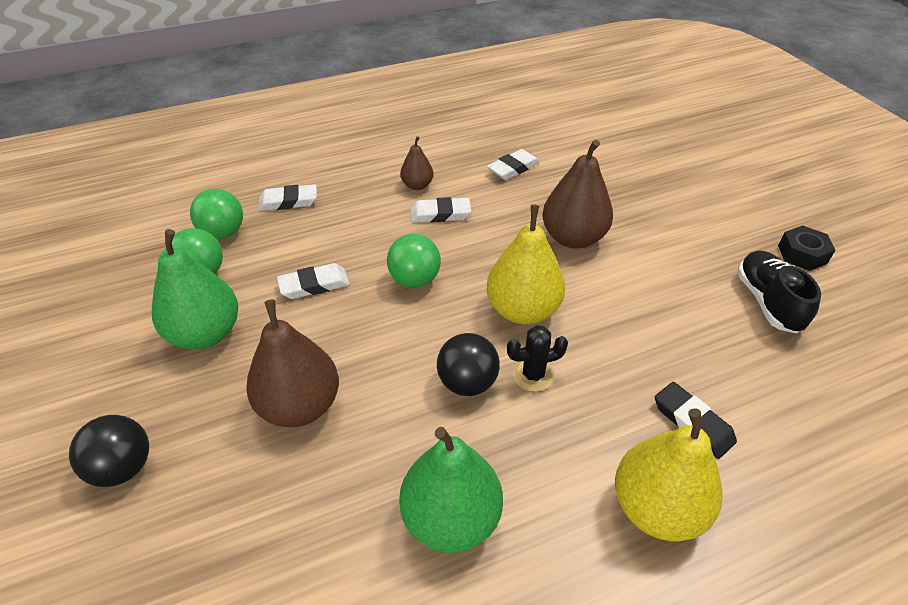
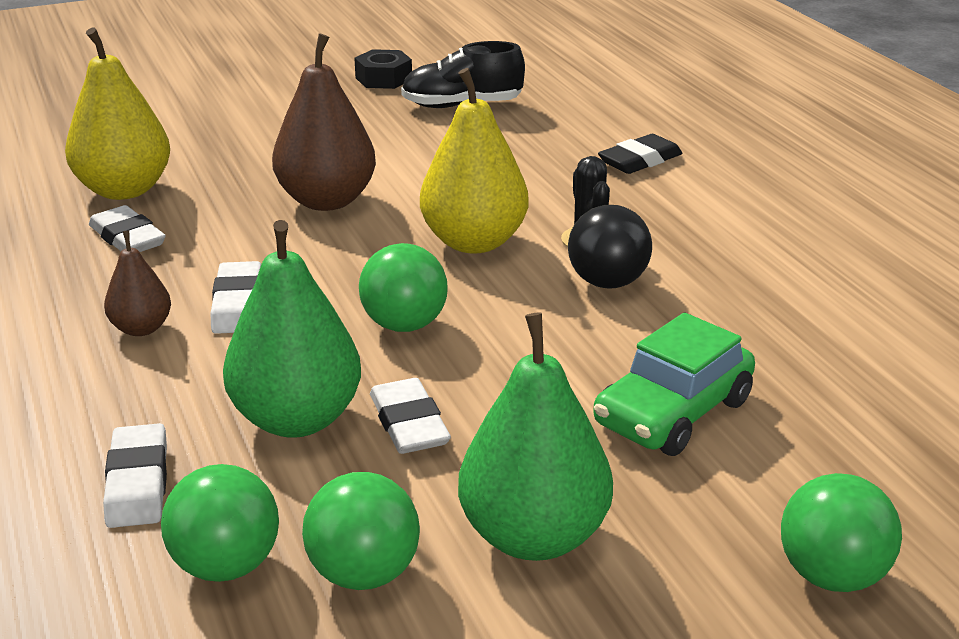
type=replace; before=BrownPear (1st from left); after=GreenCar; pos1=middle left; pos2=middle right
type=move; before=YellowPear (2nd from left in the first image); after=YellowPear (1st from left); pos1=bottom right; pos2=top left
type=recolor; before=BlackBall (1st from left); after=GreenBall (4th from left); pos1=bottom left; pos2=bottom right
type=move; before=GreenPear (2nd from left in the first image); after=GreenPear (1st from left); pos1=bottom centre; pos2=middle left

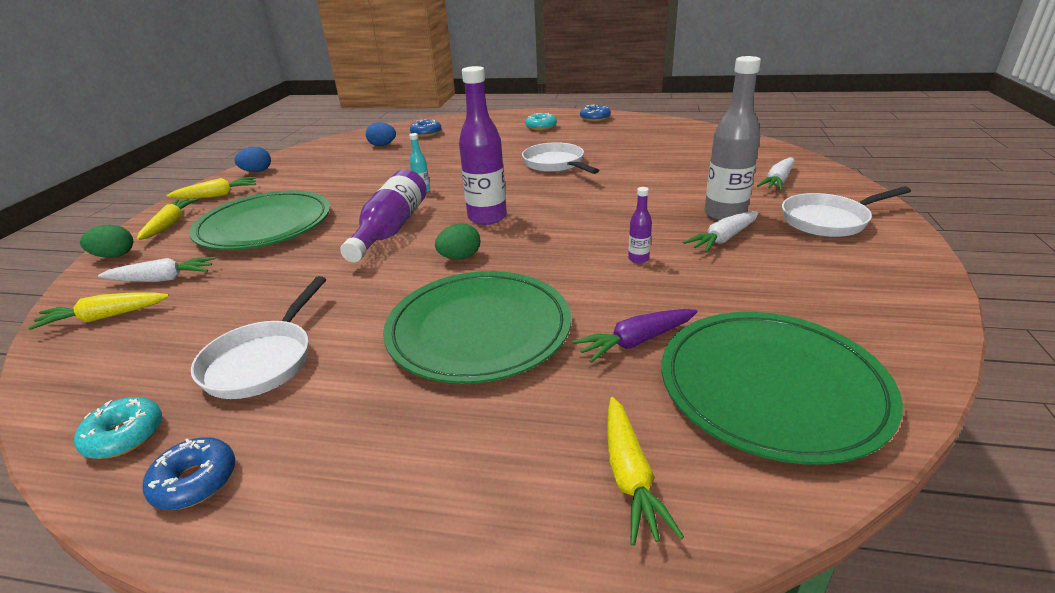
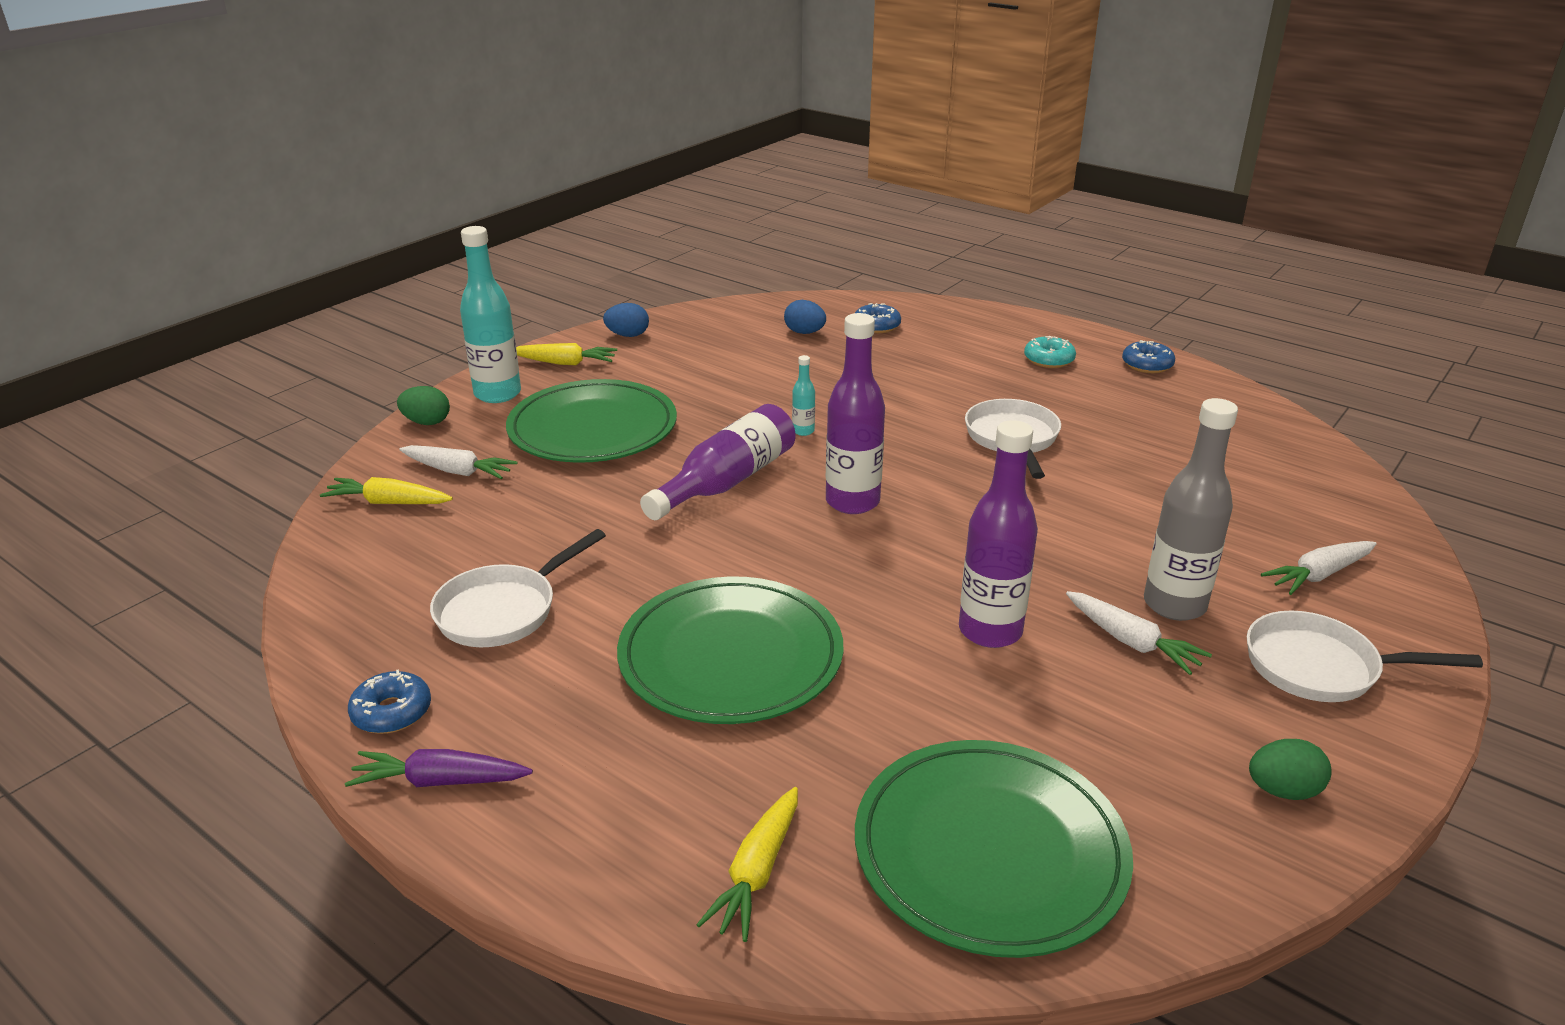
type=resize; before=PurpleBottle (3rd from left); pos1=centre; pos2=centre; scale=2.21
type=replace; before=YellowCarrot (2nd from left); after=TurquoiseBottle (1st from left); pos1=middle left; pos2=top left
type=rotate; before=WhiteCarrot (2nd from left); pos1=middle right; pos2=middle right; turn=-120
type=move; before=GreenEgg (2nd from left); pos1=centre; pos2=bottom right
type=move; before=PurpleCarrot; pos1=centre; pos2=bottom left
type=delete; before=TurquoiseDonut (1st from left); pos1=bottom left

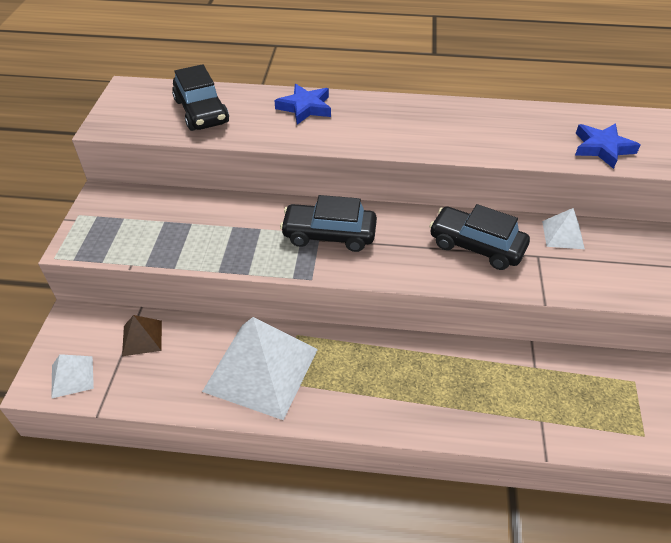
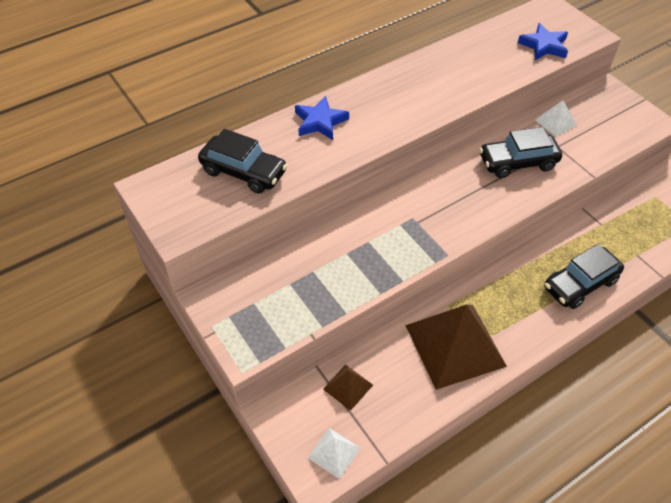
type=move; before=BlackCar (2nd from left in the first image); after=BlackCar (3rd from left); pos1=centre; pos2=middle right
type=recolor; before=WhitePyramid (2nd from left); after=BrownPyramid (2nd from left); pos1=bottom centre; pos2=bottom right

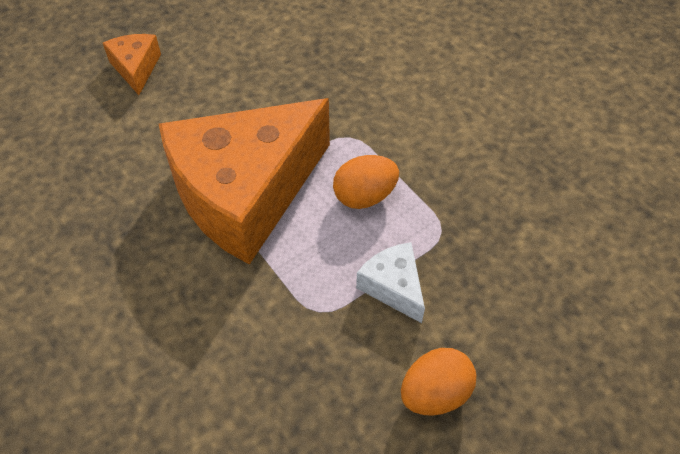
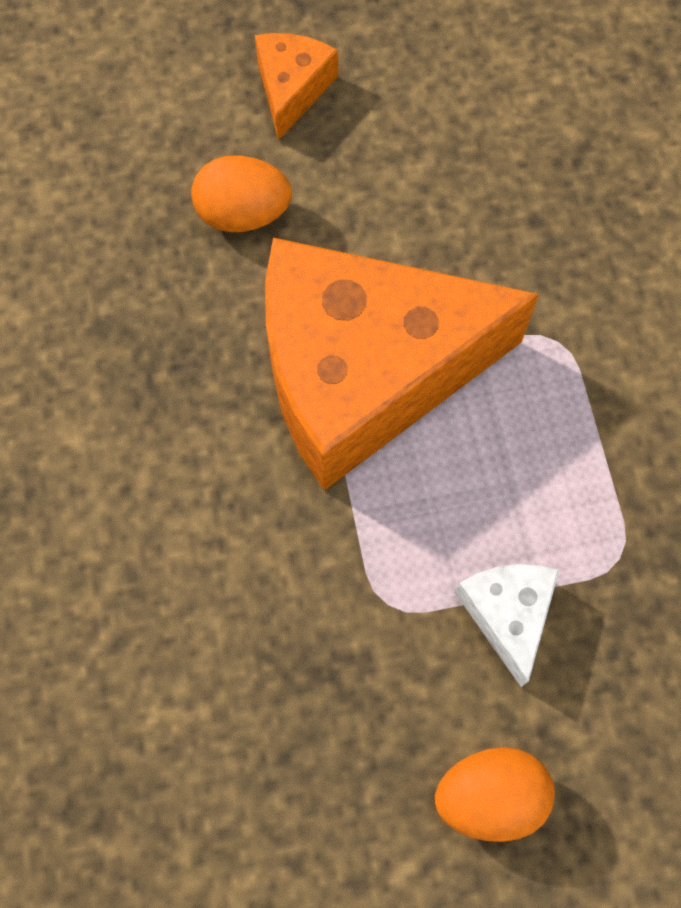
type=move; before=OrangeEgg (1st from left); pos1=centre; pos2=top centre

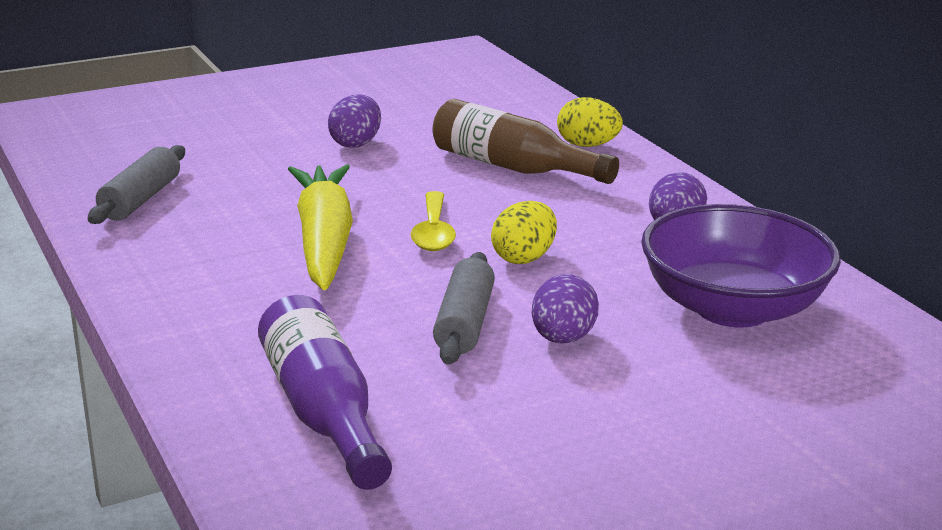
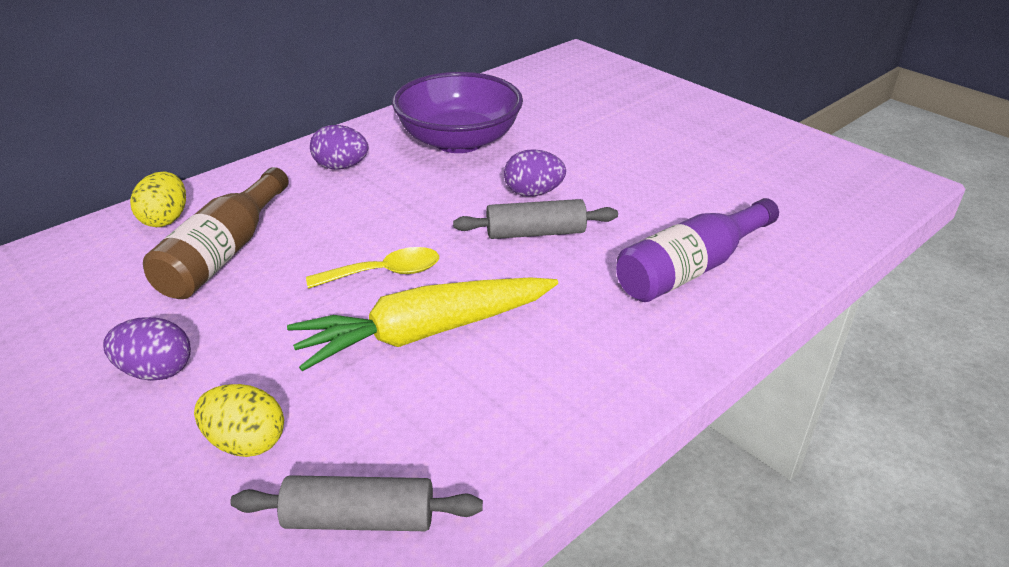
type=move; before=YellowEgg (1st from left in the first image); after=YellowEgg (2nd from left); pos1=centre; pos2=bottom left

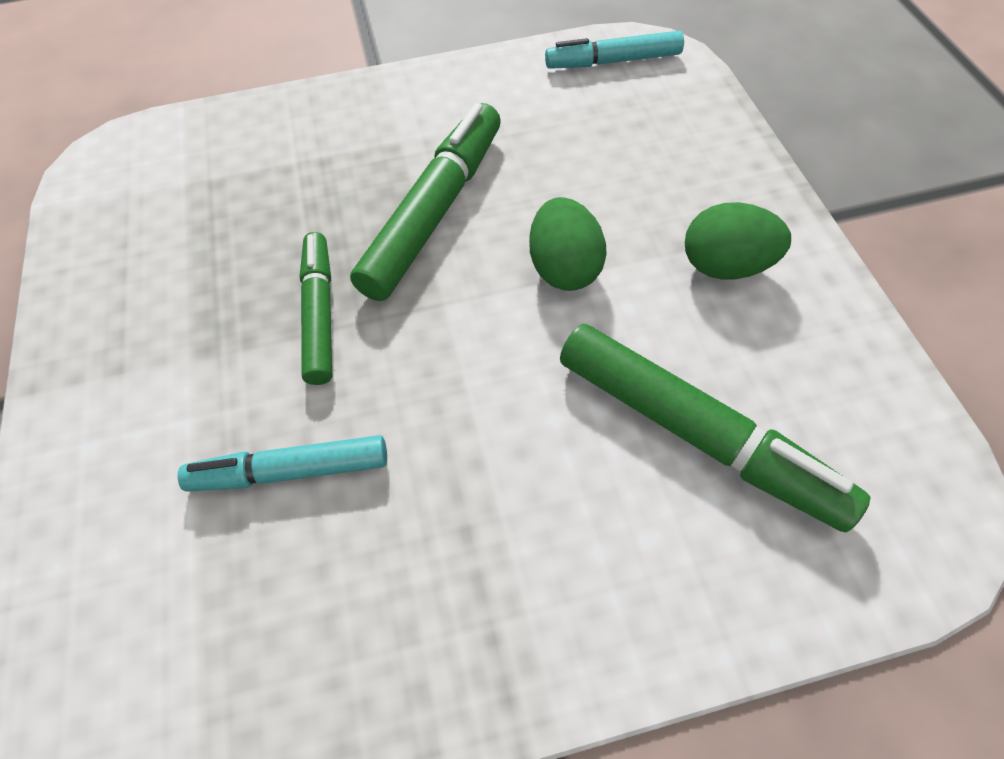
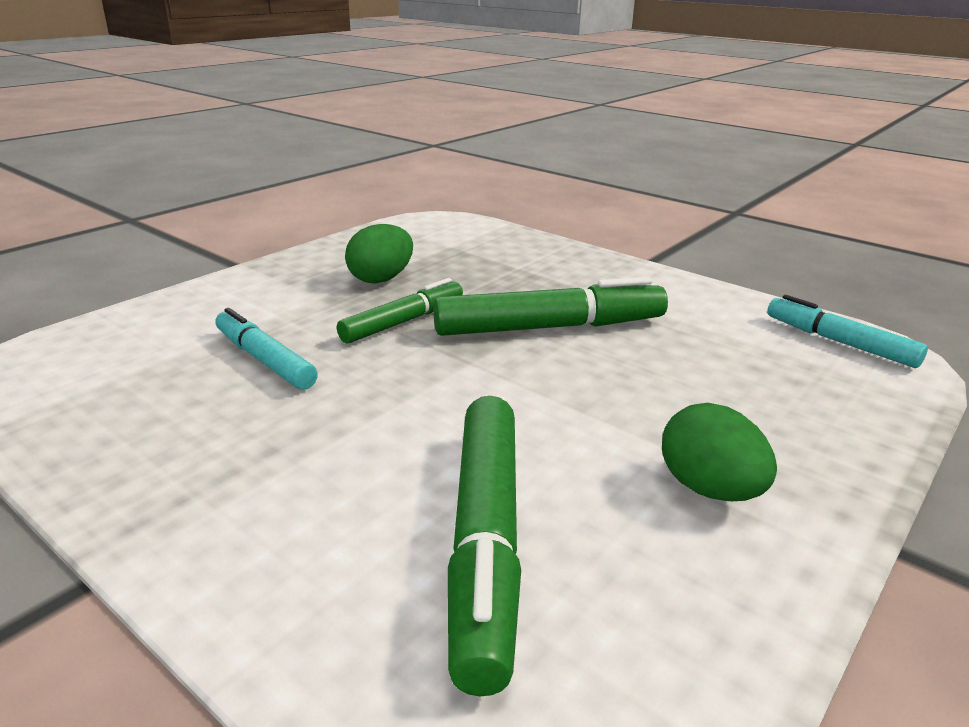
type=move; before=GreenEgg (1st from left); pos1=top centre; pos2=centre

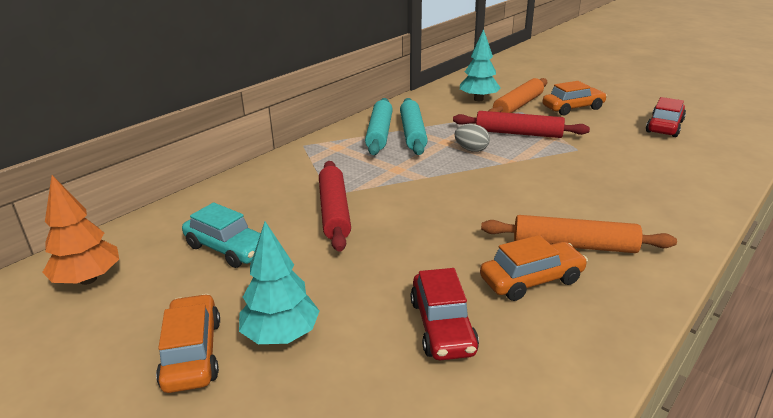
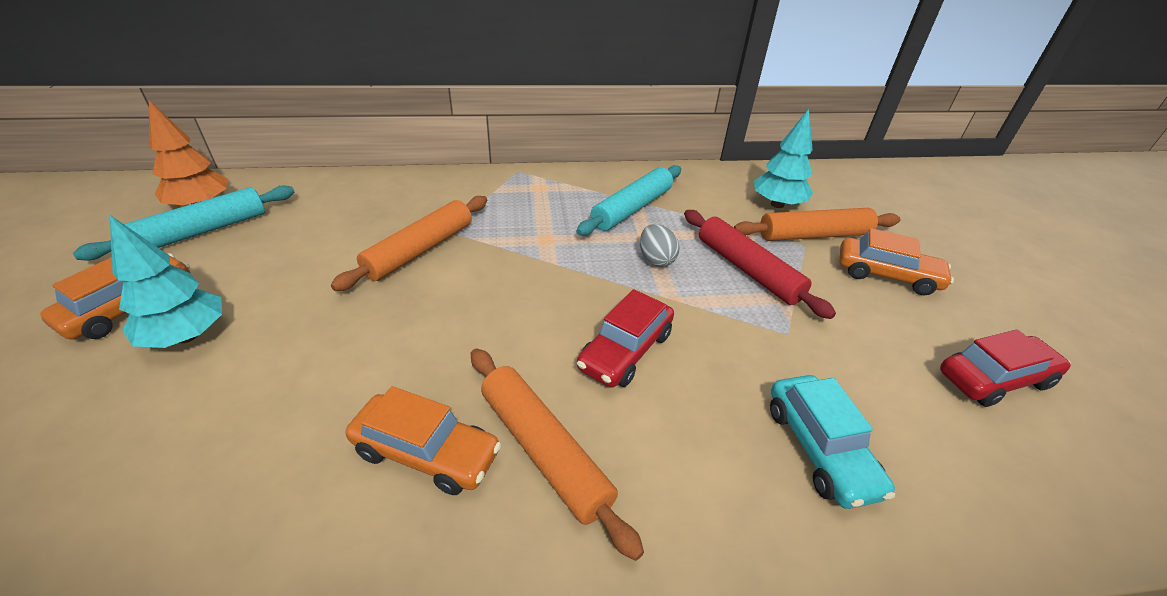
type=move; before=TurquoiseRollingPin (1st from left); pos1=top centre; pos2=middle left
type=recolor; before=RedRollingPin (1st from left); after=OrangeRollingPin (1st from left); pos1=centre; pos2=centre
type=move; before=TurquoiseCar; pos1=middle left; pos2=bottom right
type=move; before=RedCar (1st from left); pos1=bottom centre; pos2=centre

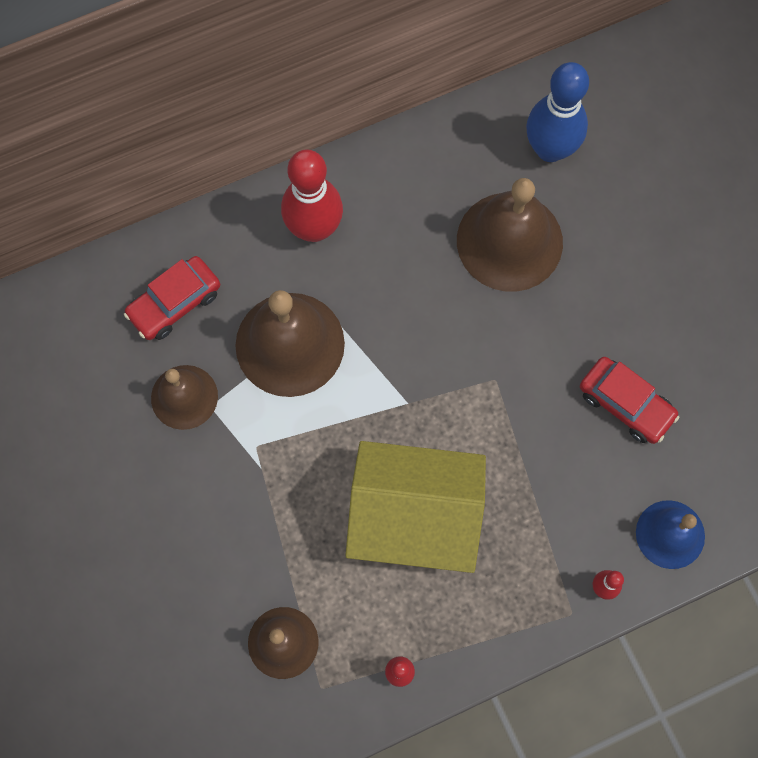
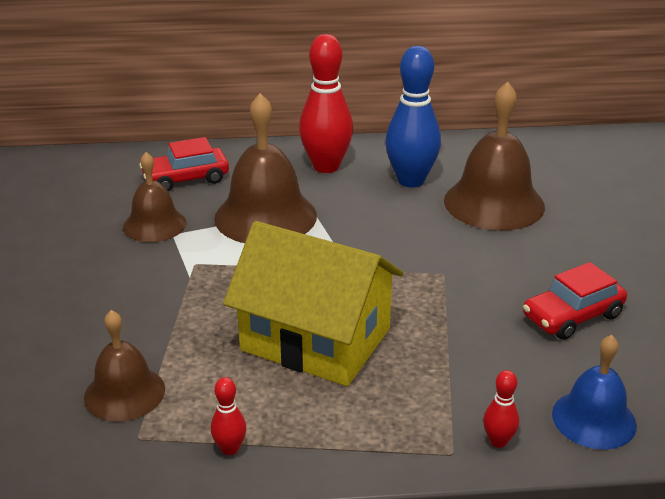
type=move; before=BlueBowlingPin; pos1=top right; pos2=top centre
type=rotate; before=RedCar (2nd from left); pos1=middle right; pos2=middle right; turn=90

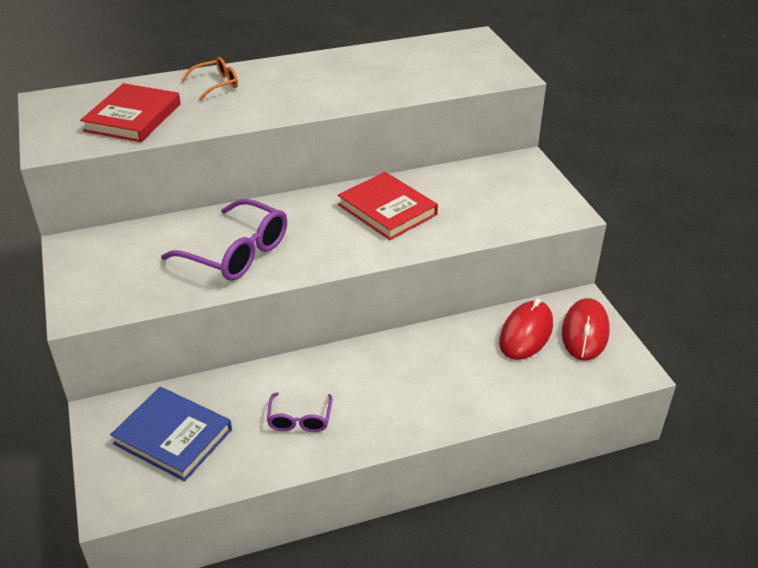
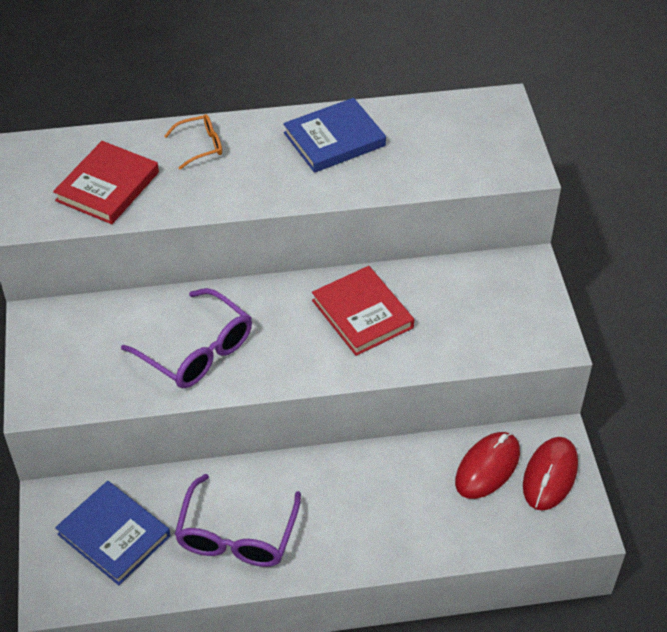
type=resize; before=PurpleGlasses (2nd from left); pos1=bottom centre; pos2=bottom centre; scale=1.83
type=insert; after=BlueBook (2nd from left); pos2=top centre

